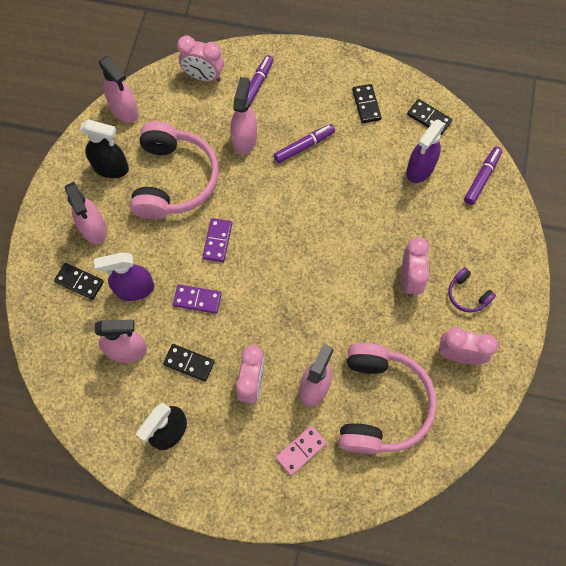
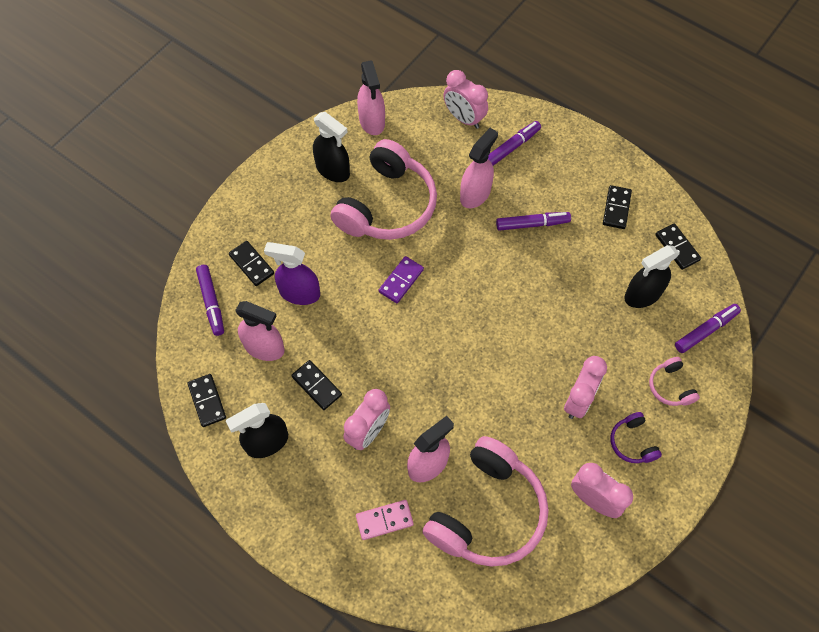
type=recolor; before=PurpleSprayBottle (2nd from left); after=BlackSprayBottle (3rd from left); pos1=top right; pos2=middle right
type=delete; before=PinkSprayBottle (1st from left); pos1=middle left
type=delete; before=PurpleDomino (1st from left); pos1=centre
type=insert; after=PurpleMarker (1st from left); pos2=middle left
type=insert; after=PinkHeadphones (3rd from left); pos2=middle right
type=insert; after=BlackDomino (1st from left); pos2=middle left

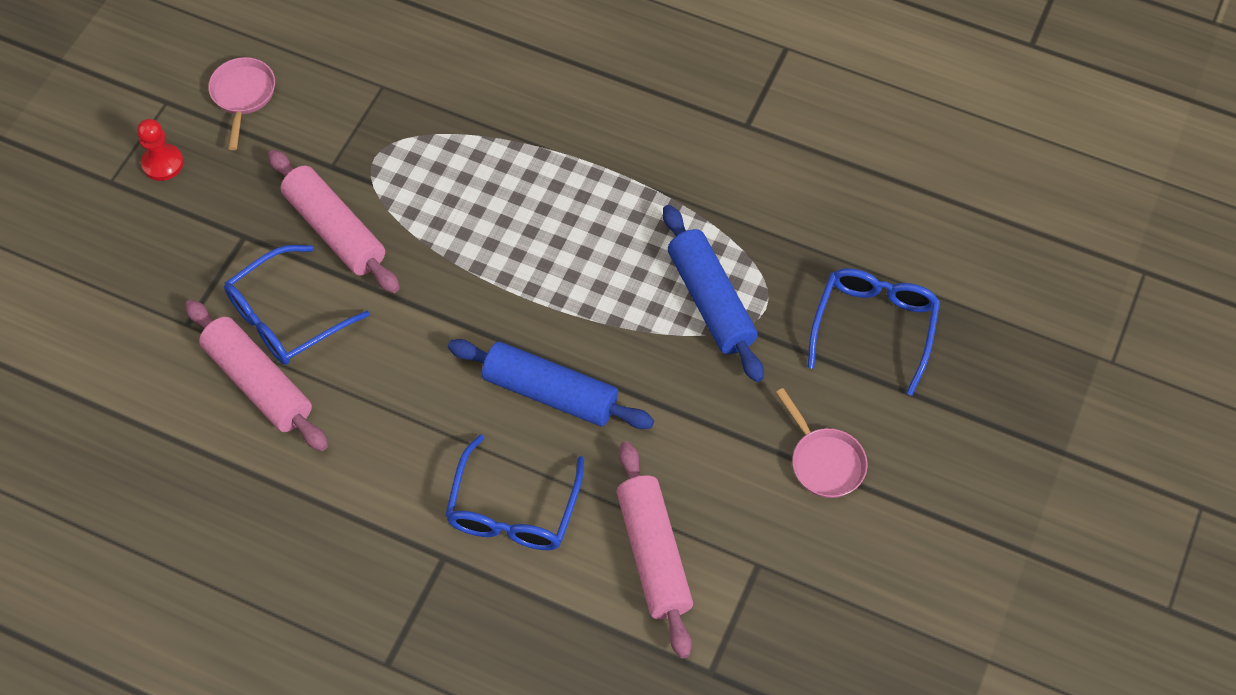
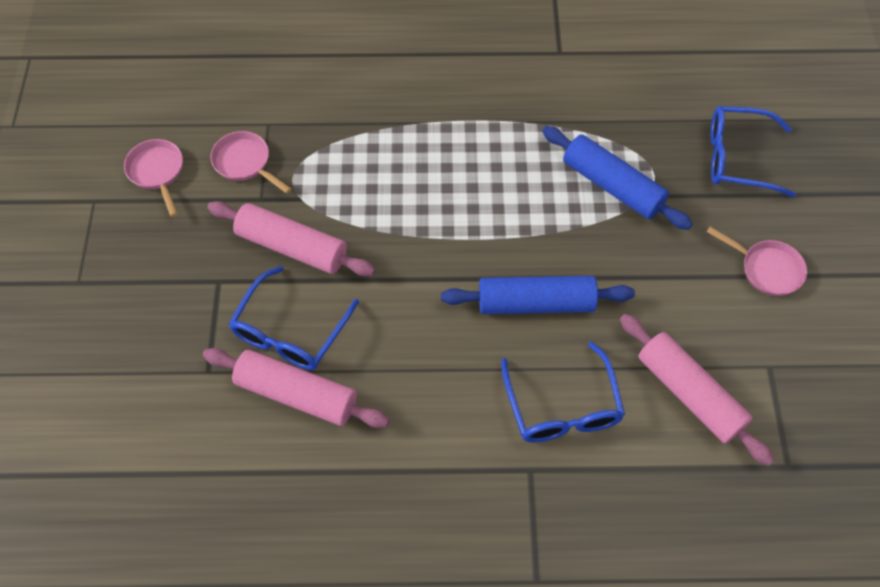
type=delete; before=RedPawn; pos1=top left
type=rotate; before=BlueGlasses (3rd from left); pos1=middle right; pos2=top right; turn=-75
type=insert; after=PinkPan (2nd from left); pos2=top left

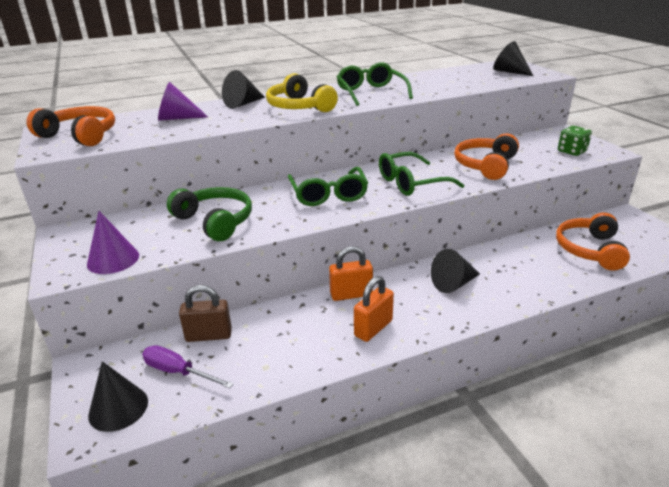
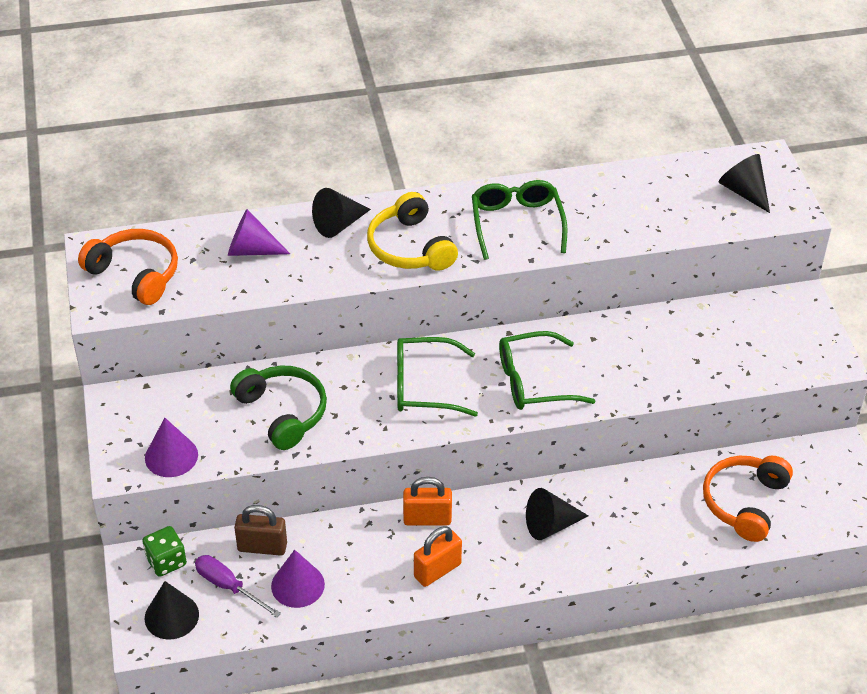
type=move; before=GreenDice; pos1=top right; pos2=bottom left
type=delete; before=OrangeHeadphones (2nd from left); pos1=top right
type=rotate; before=GreenGlasses (1st from left); pos1=centre; pos2=centre; turn=90
type=insert; after=PurpleCone (3rd from left); pos2=bottom centre

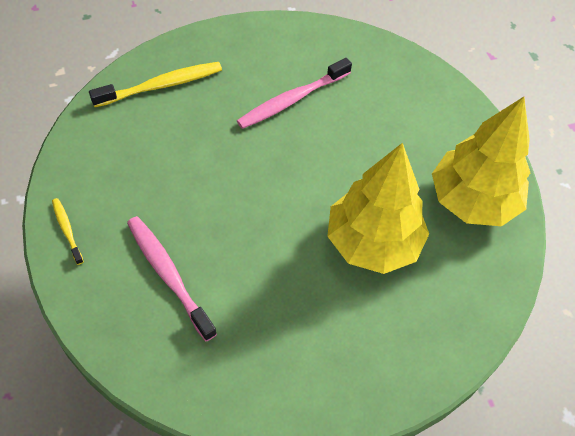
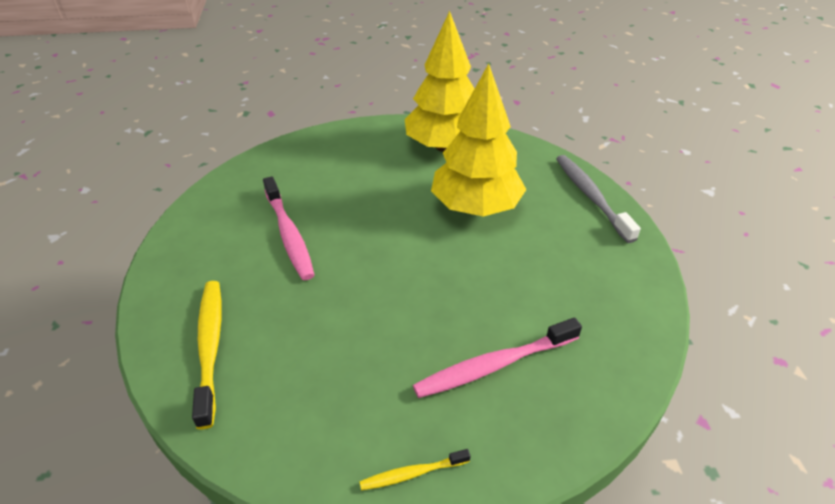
type=insert; after=GreyToothbrush; pos2=middle right

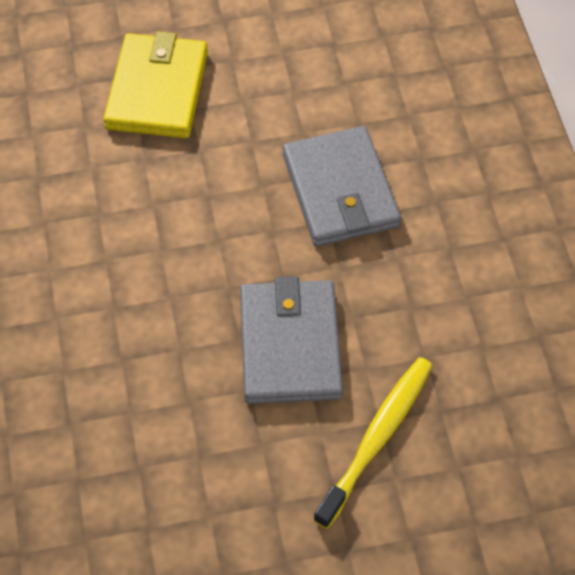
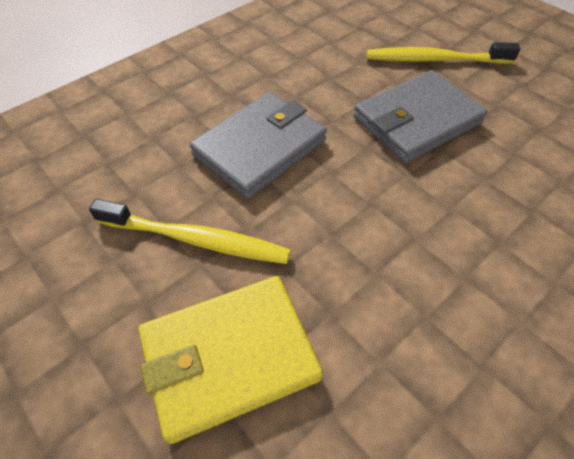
type=insert; after=YellowToothbrush (1st from left); pos2=middle left

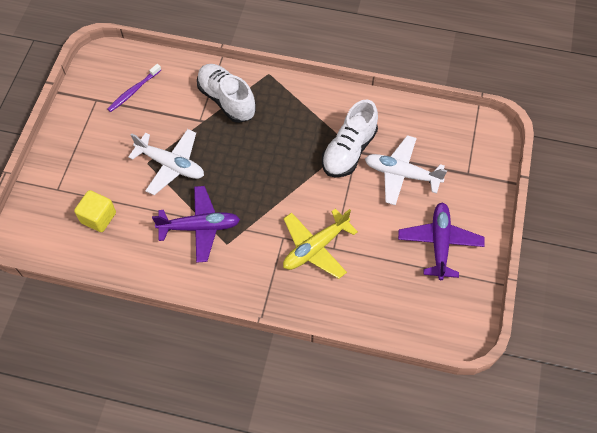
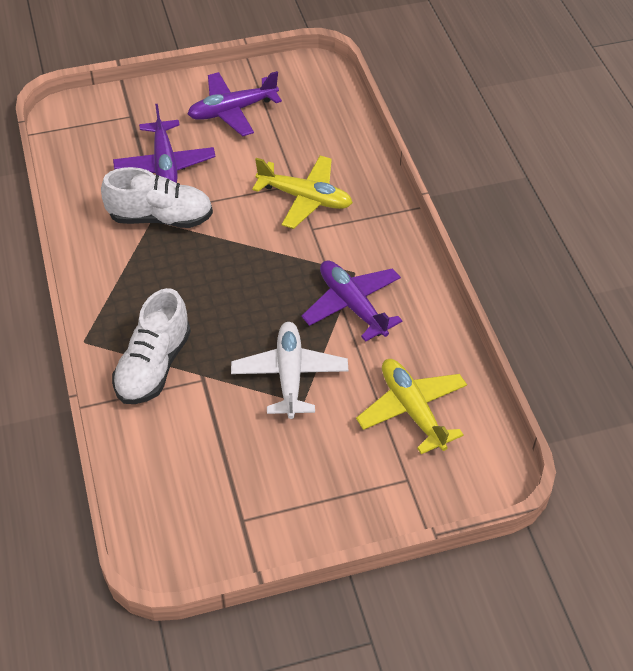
type=delete; before=PurpleToothbrush; pos1=top left
type=recolor; before=WhitePlane (2nd from left); after=PurplePlane (1st from left); pos1=middle right; pos2=top left
type=replace; before=YellowCube; after=YellowPlane (2nd from left); pos1=middle left; pos2=centre

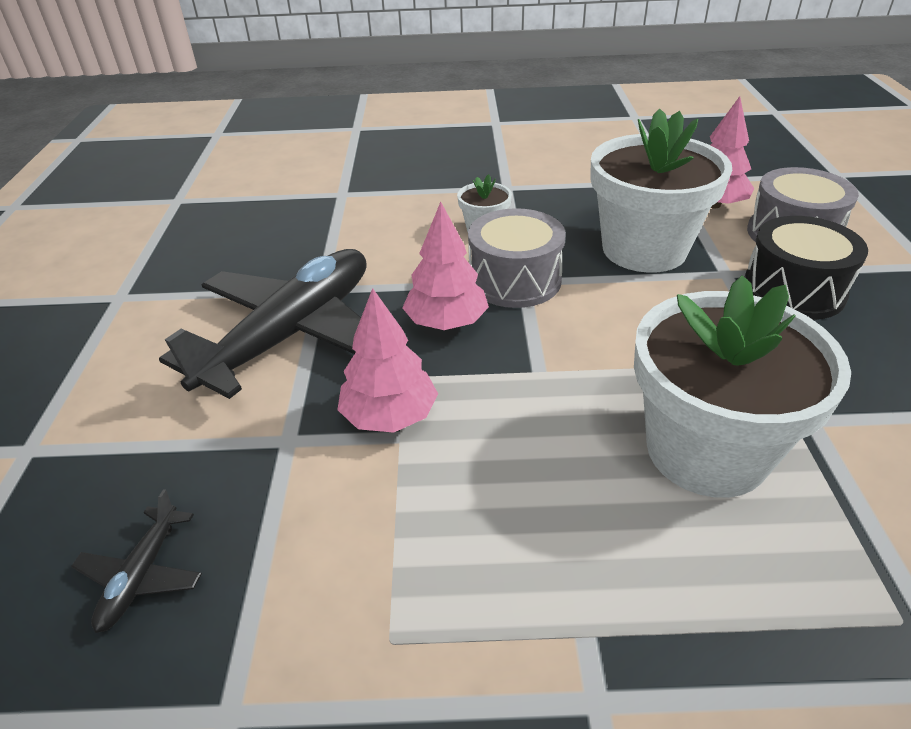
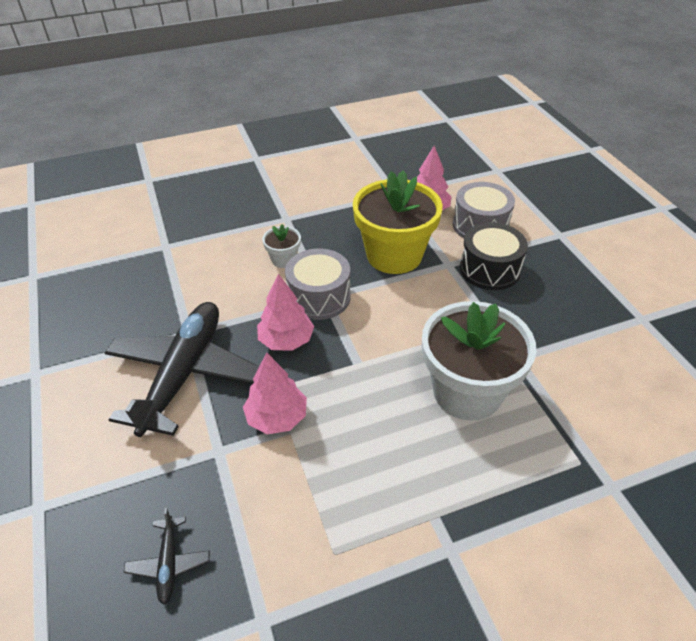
type=recolor; before=WhiteFlowerPot (2nd from left); after=YellowFlowerPot; pos1=top right; pos2=centre

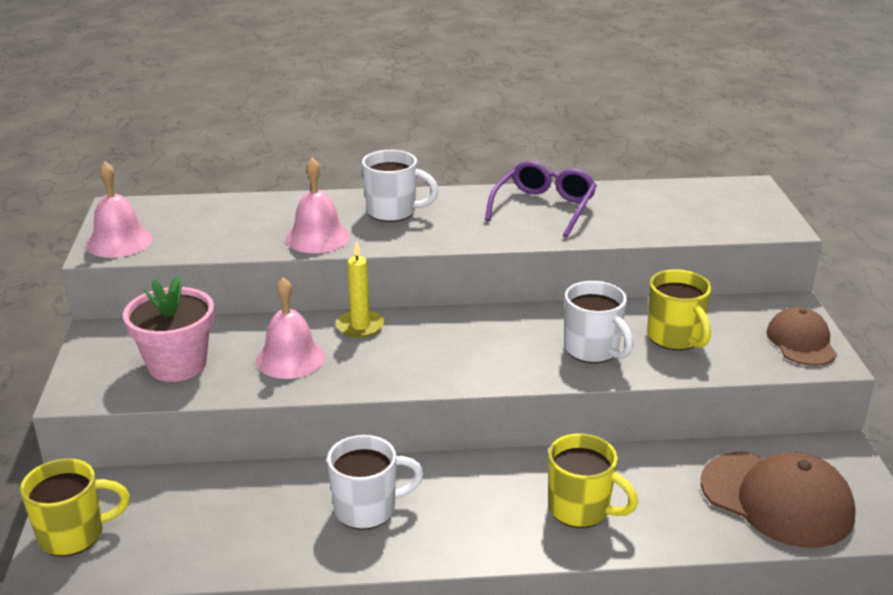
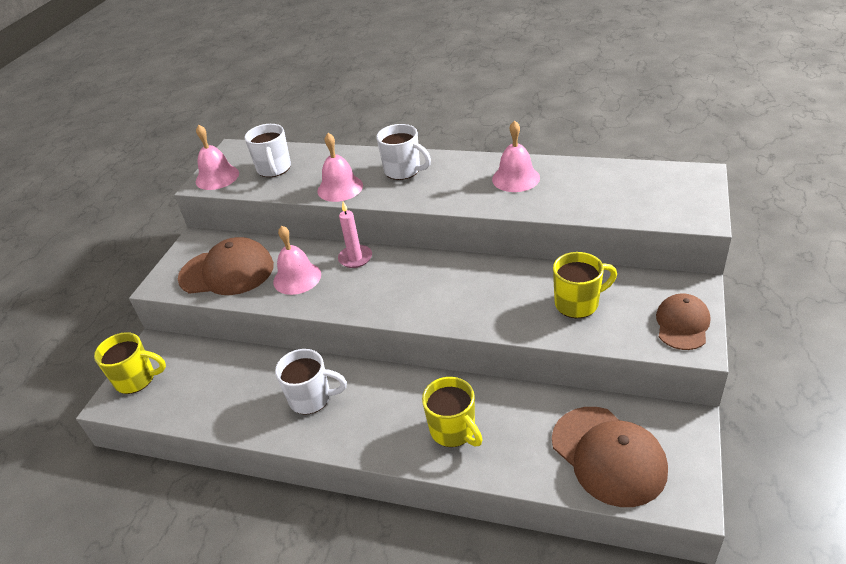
type=replace; before=PurpleGlasses; after=PinkBell (4th from left); pos1=centre; pos2=top centre
type=recolor; before=YellowCandle; after=PinkCandle; pos1=centre; pos2=centre
type=rotate; before=YellowMug (3rd from left); pos1=middle right; pos2=middle right; turn=-105
type=replace; before=PinkFlowerPot; after=BrownCap (1st from left); pos1=middle left; pos2=middle left
type=move; before=WhiteMug (3rd from left in the first image); after=WhiteMug (1st from left); pos1=middle right; pos2=top left

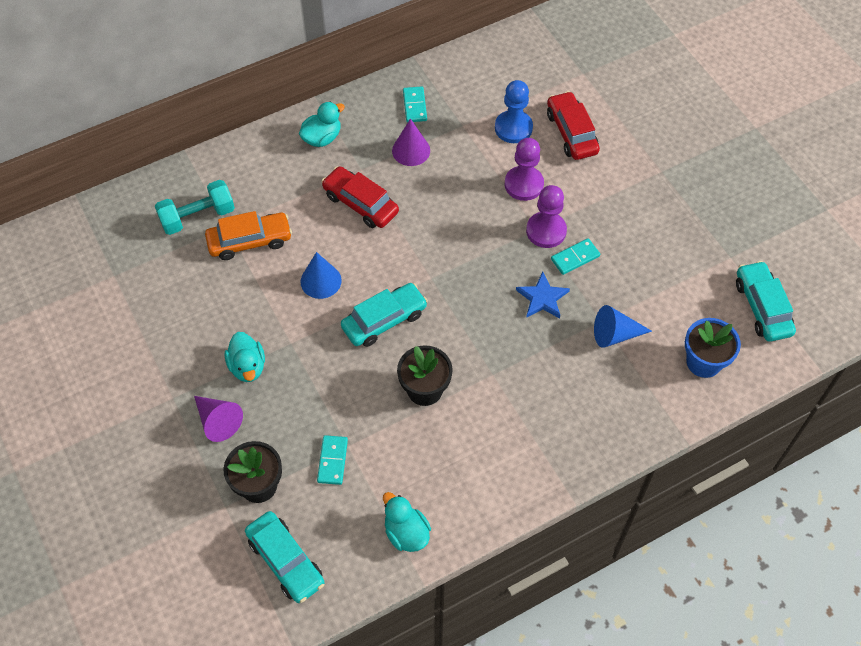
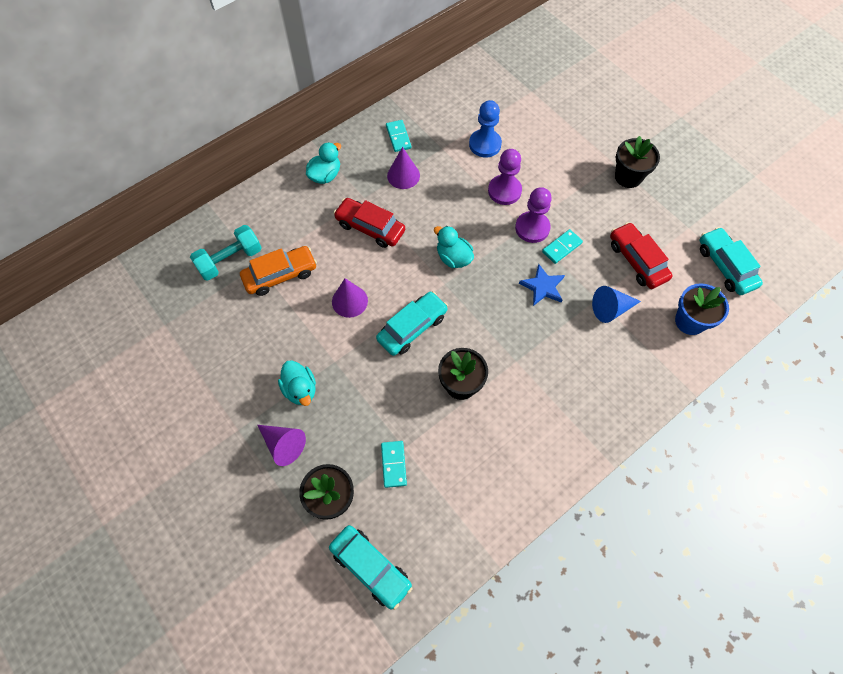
type=move; before=RedCar (2nd from left); pos1=top centre; pos2=middle right
type=recolor; before=BlueCone (1st from left); after=PurpleCone (2nd from left); pos1=centre; pos2=centre
type=move; before=TurquoiseDuck (3rd from left); pos1=bottom centre; pos2=centre
type=insert; after=BlackFlowerPot (3rd from left); pos2=top right

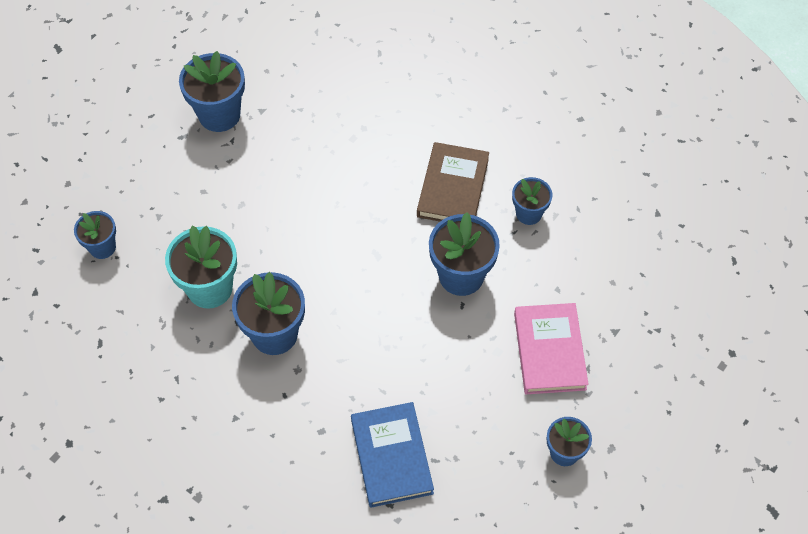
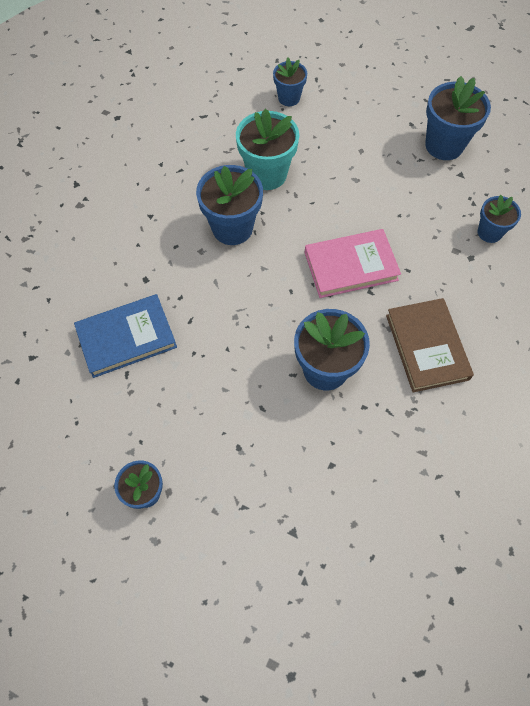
type=rotate; before=BrownBook; pos1=centre; pos2=middle right; turn=75
type=move; before=BlueFlowerPot (5th from left in the first image); after=BlueFlowerPot (6th from left); pos1=centre; pos2=top right
type=move; before=PinkBook; pos1=middle right; pos2=centre

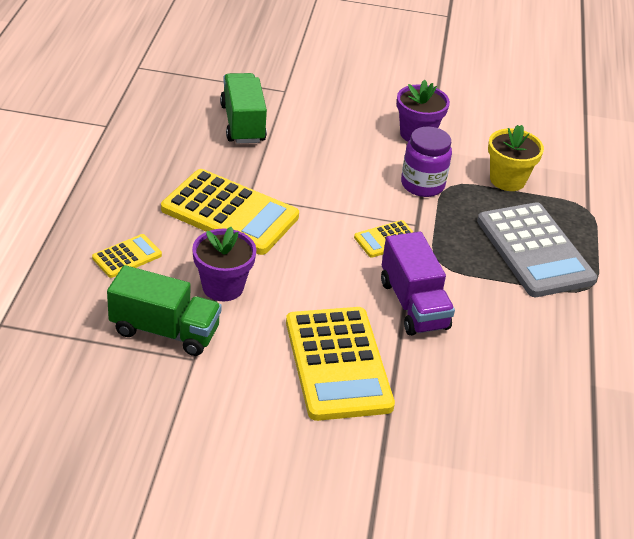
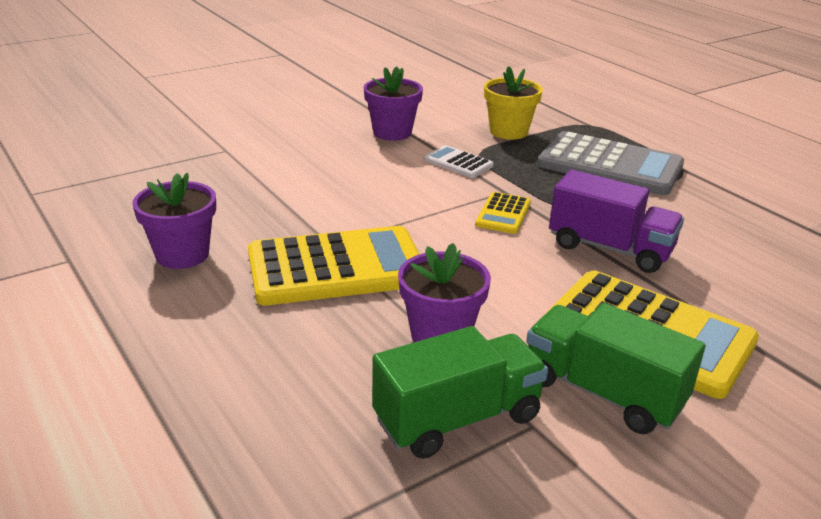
type=move; before=GreenTruck (2nd from left); pos1=top centre; pos2=bottom right
type=replace; before=PurpleJar; after=WhiteCalculator; pos1=top right; pos2=top centre
type=delete; before=YellowCalculator (1st from left); pos1=middle left
type=insert; after=PurpleFlowerPot (1st from left); pos2=middle left

